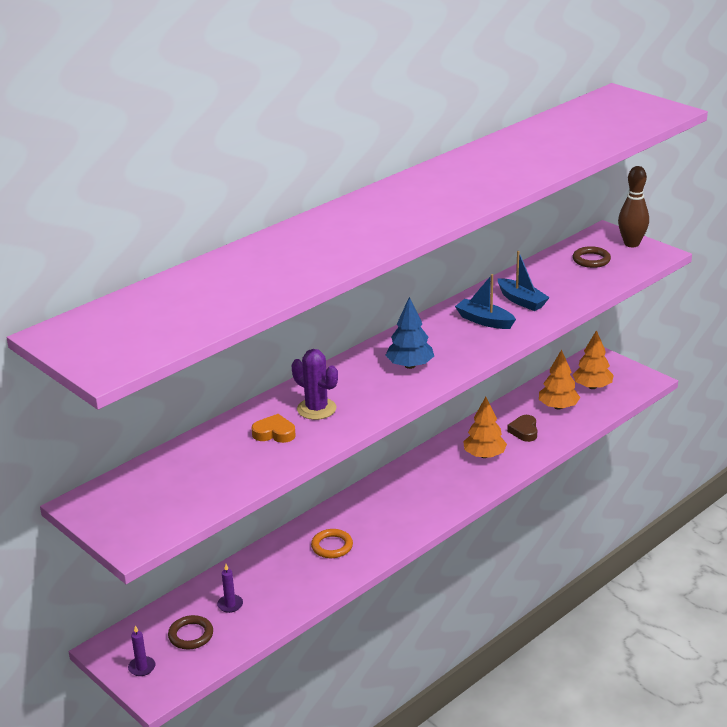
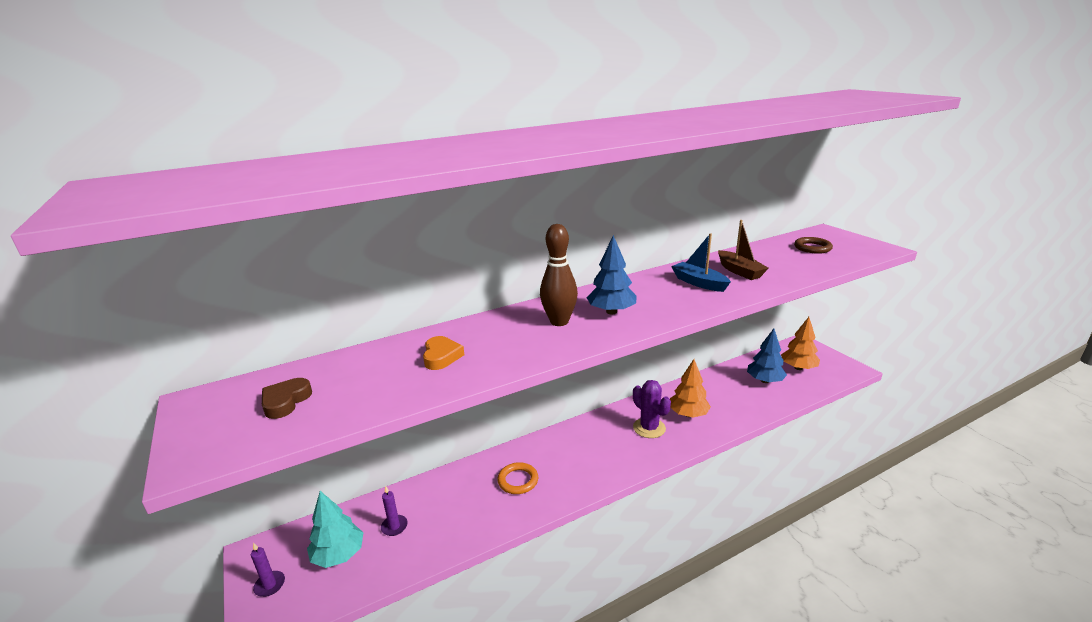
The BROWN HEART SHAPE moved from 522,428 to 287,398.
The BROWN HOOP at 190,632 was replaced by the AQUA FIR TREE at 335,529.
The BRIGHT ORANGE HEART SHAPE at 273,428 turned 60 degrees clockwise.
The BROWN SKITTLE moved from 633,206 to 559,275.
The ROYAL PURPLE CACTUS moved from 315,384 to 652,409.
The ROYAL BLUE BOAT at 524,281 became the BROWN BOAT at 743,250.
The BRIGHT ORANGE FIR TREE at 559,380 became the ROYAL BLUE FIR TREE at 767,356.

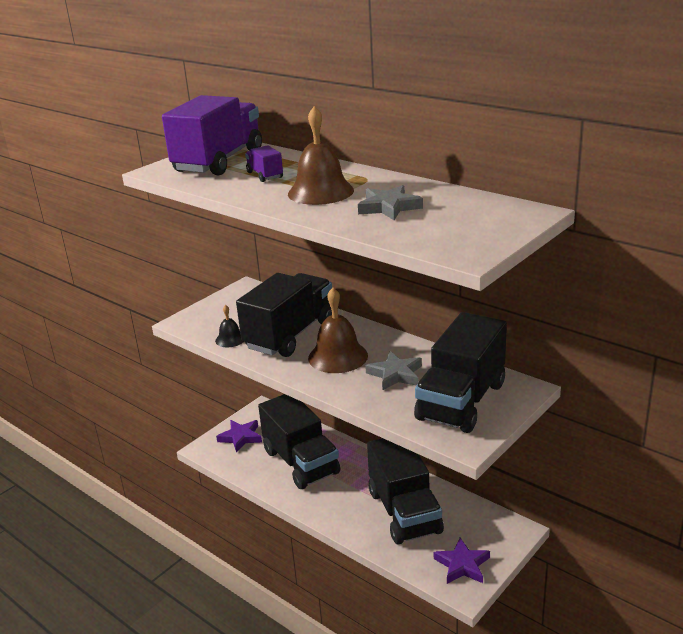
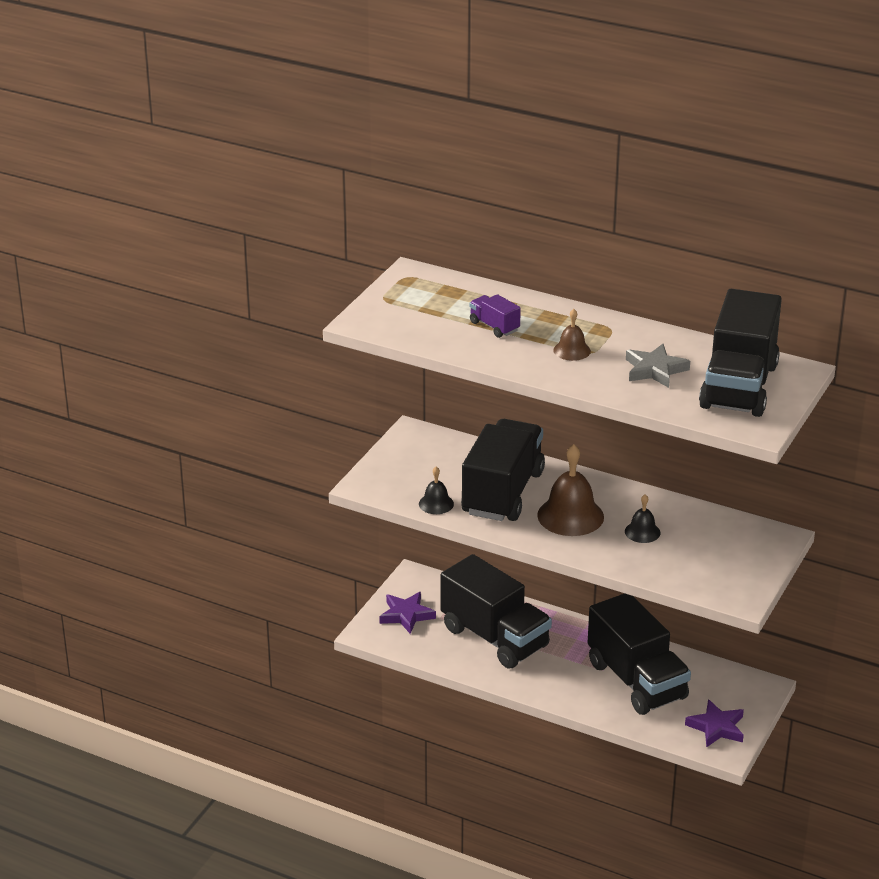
The BROWN HAND BELL at 321,155 changed to 0.53 times the size.
The ASH-GREY STAR SHAPE at 393,370 was replaced by the JET-BLACK HAND BELL at 643,518.
The JET-BLACK LORRY moved from 460,372 to 740,353.
The ROYAL PURPLE LORRY at 212,135 disappeared.

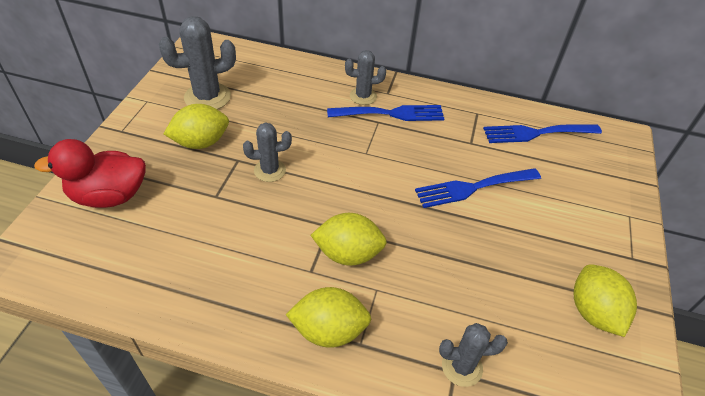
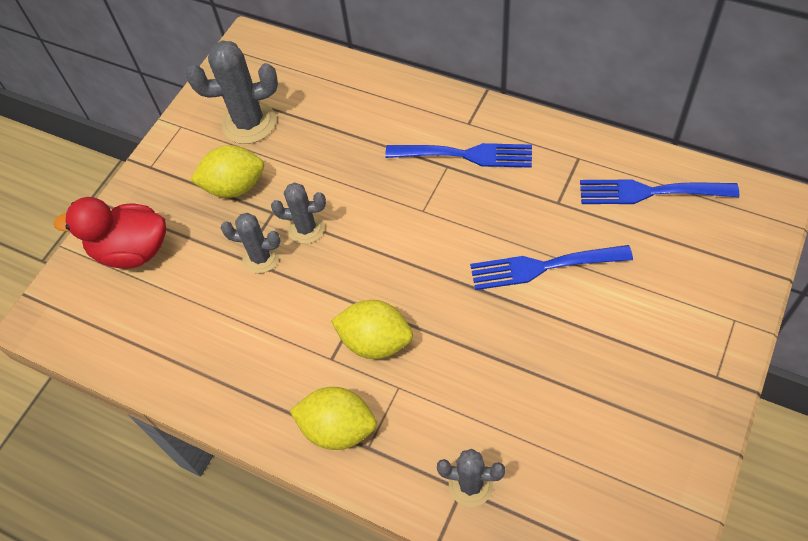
The ASH-GREY CACTUS moved from 365,77 to 251,243.
The YELLOW CITRUS FRUIT at 605,300 disappeared.

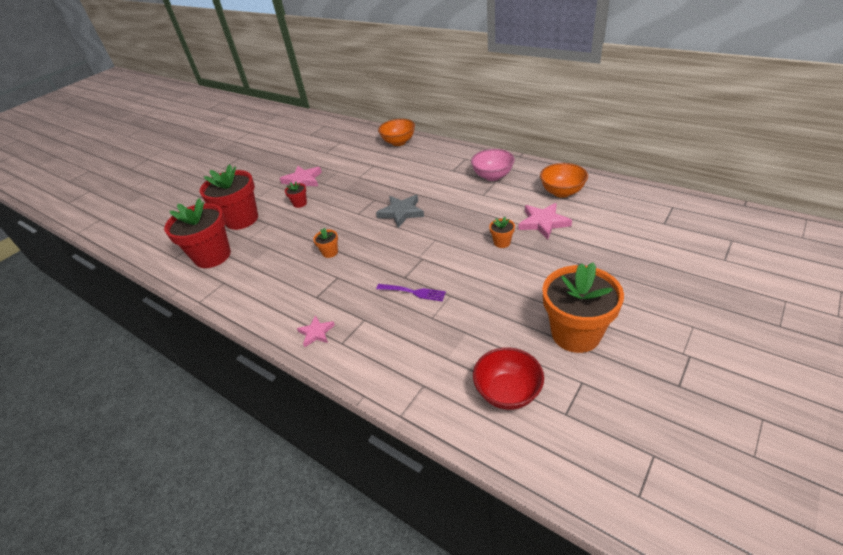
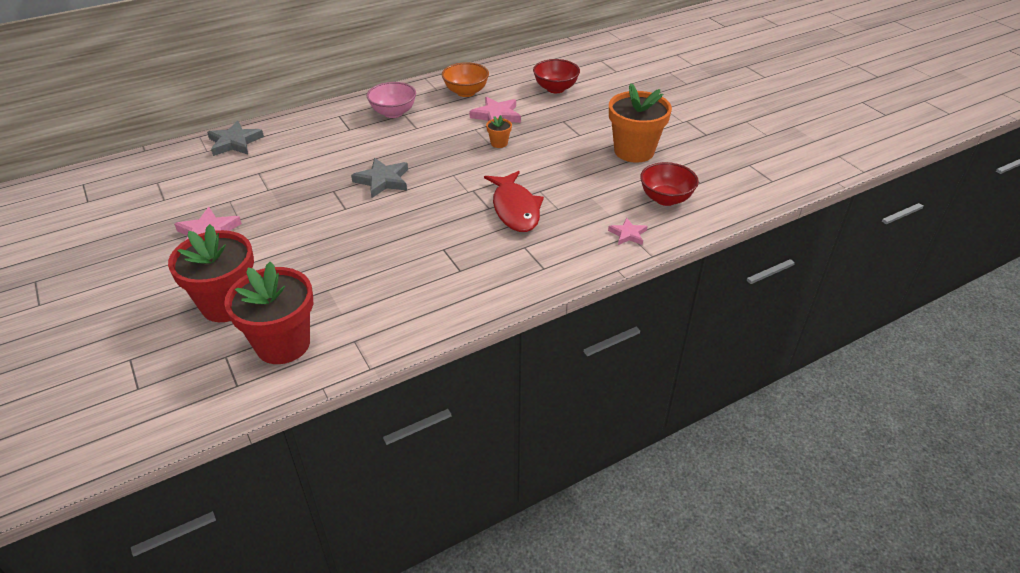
The BRIGHT ORANGE DEEP DISH at 396,132 was replaced by the ASH-GREY STAR SHAPE at 235,138.
The ROYAL PURPLE TABLE FORK at 411,292 was replaced by the CRIMSON FISH FIGURE at 514,201.
The CRIMSON DEEP DISH at 556,76 appeared.
The PINK STAR SHAPE moved from 316,331 to 627,231.
The CRIMSON FLOWER POT at 296,194 disappeared.
The BRIGHT ORANGE FLOWER POT at 325,243 disappeared.

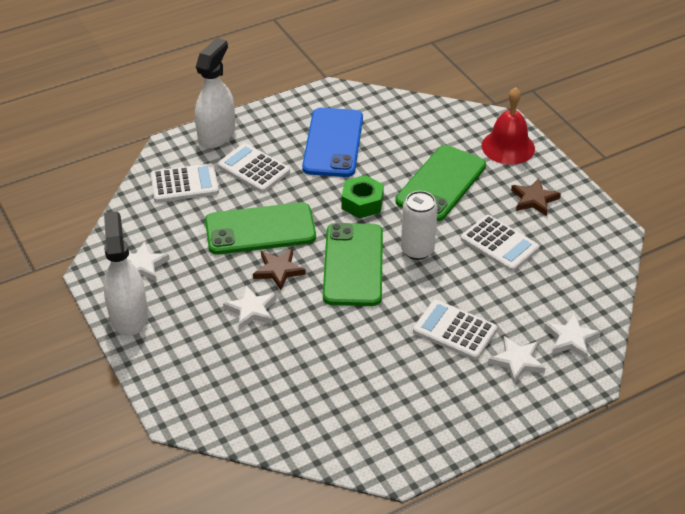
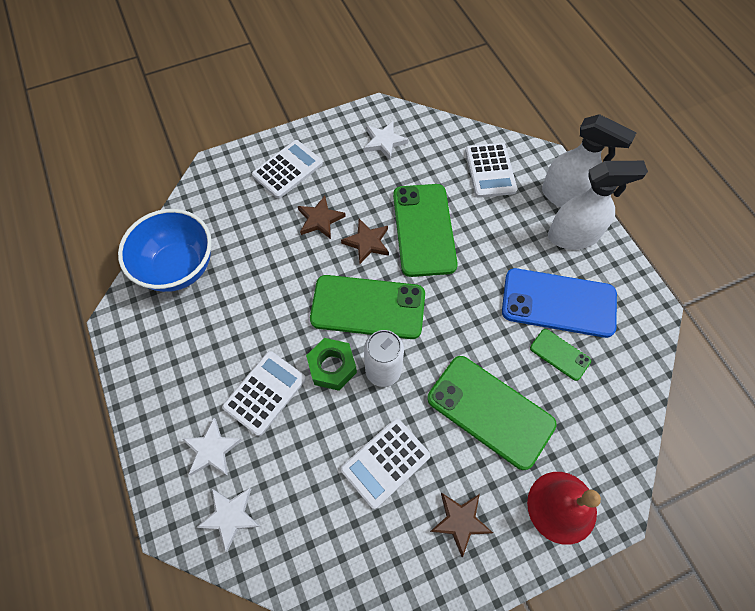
The ROYAL BLUE DEEP DISH at 165,250 appeared.
The WHITE ADDING MACHINE moved from 253,168 to 287,169.
The WHITE STAR SHAPE at 249,307 became the BROWN STAR SHAPE at 322,217.
The EMERALD HEXAGON NUT moved from 363,197 to 331,364.
The EMERALD SMARTPHONE at 560,355 appeared.
The WHITE SPRAYER moved from 126,274 to 598,205.

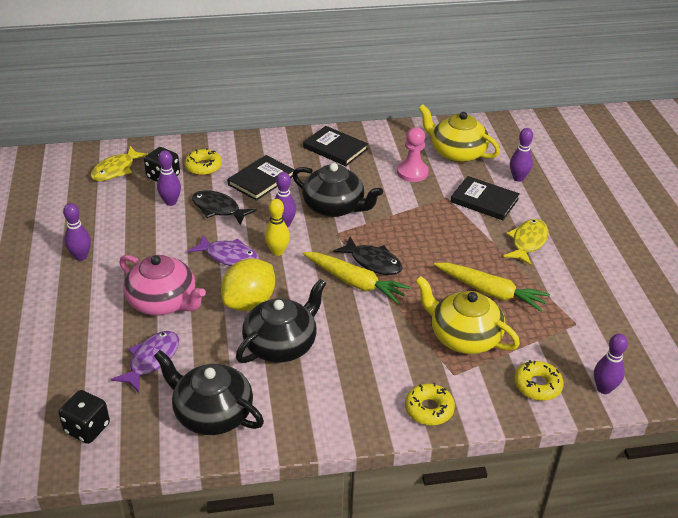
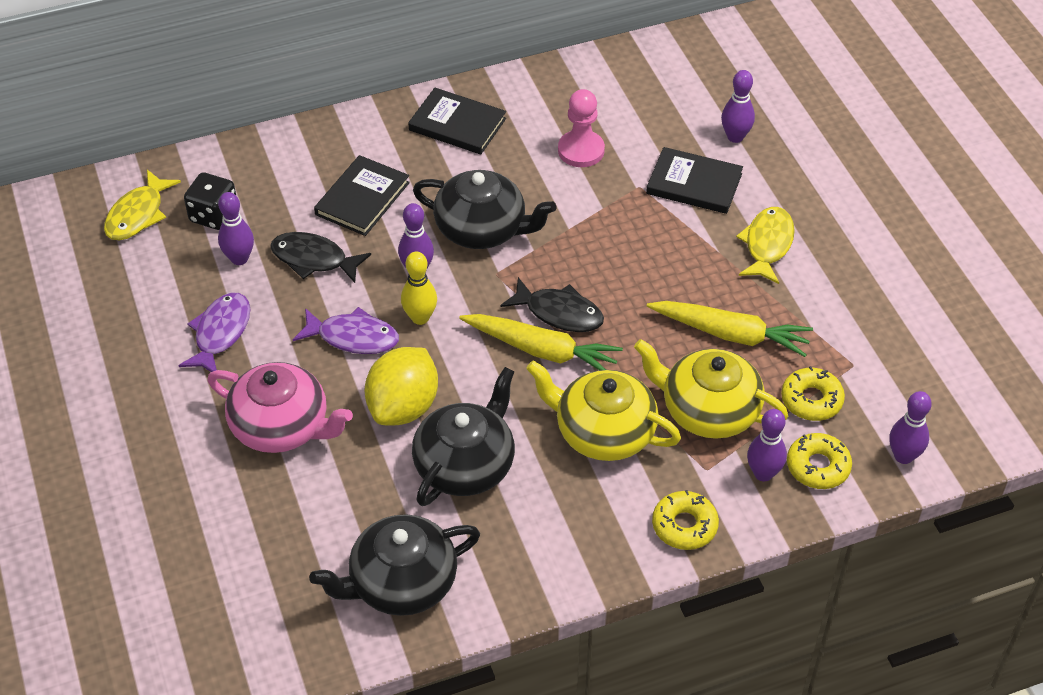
The ROYAL PURPLE FISH FIGURE moved from 145,362 to 214,332.
The JET-BLACK CHINA TEAPOT at 209,392 turned 45 degrees counterclockwise.
The YELLOW CHINA TEAPOT moved from 459,133 to 603,411.
The ROYAL PURPLE SKITTLE moved from 77,232 to 767,445.
The YELLOW DOUGHNUT moved from 203,161 to 813,393.
The JET-BLACK DICE at 84,417 disappeared.

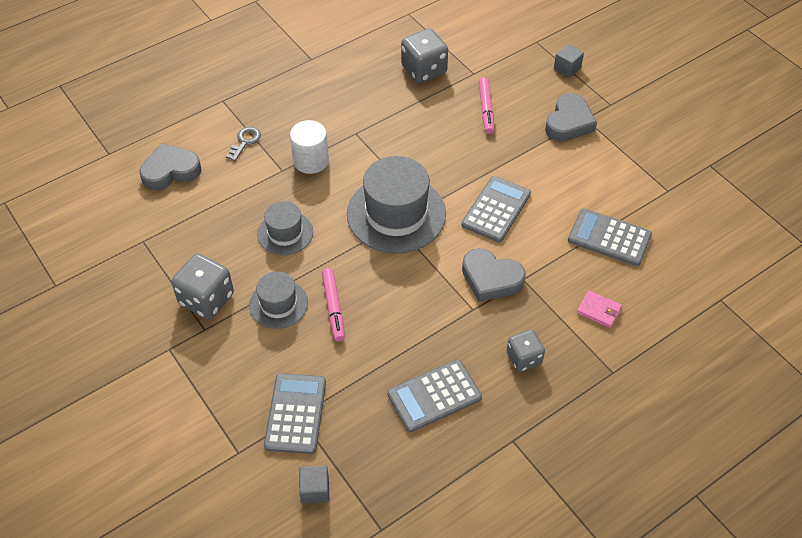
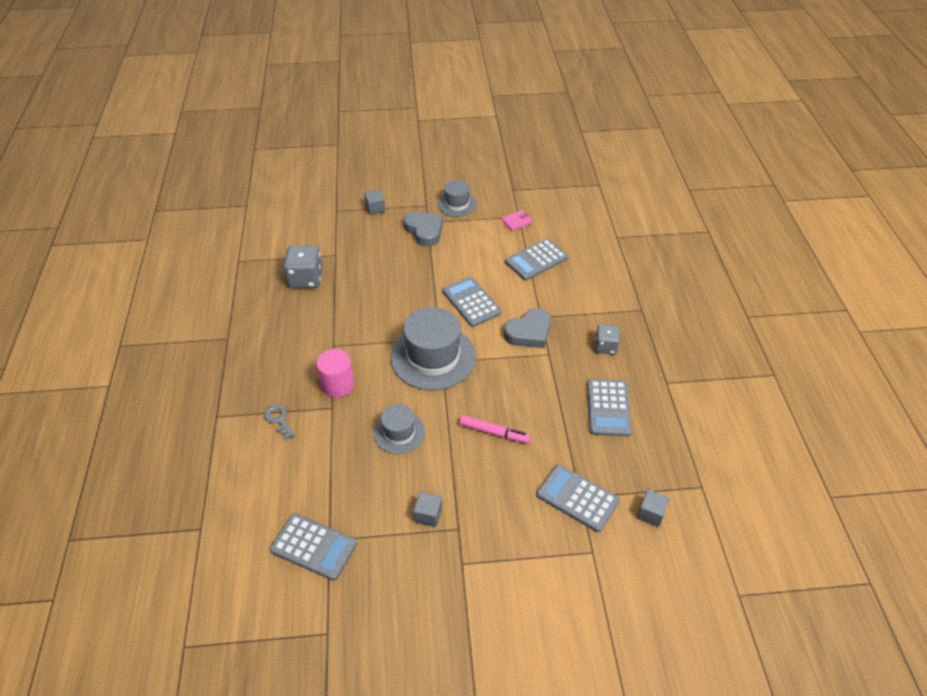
The ASH-GREY ADDING MACHINE at 313,547 appeared.
The WHITE SOLID CYLINDER at 309,147 became the PINK SOLID CYLINDER at 335,373.
The ASH-GREY DICE at 202,286 was replaced by the ASH-GREY BLOCK at 427,509.
The ASH-GREY HAT moved from 278,300 to 457,198.
The PINK BILLFOLD moved from 599,309 to 517,220.
The ASH-GREY HEART SHAPE at 170,166 disappeared.
The PINK MARKER at 486,106 disappeared.

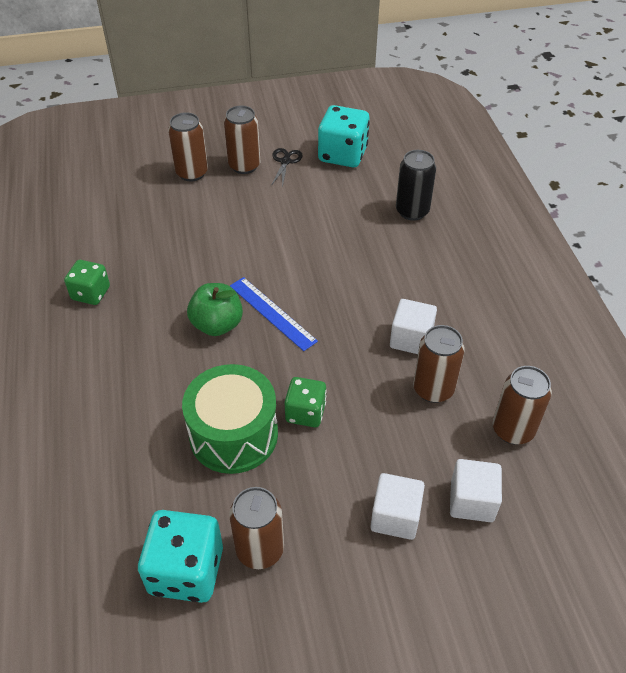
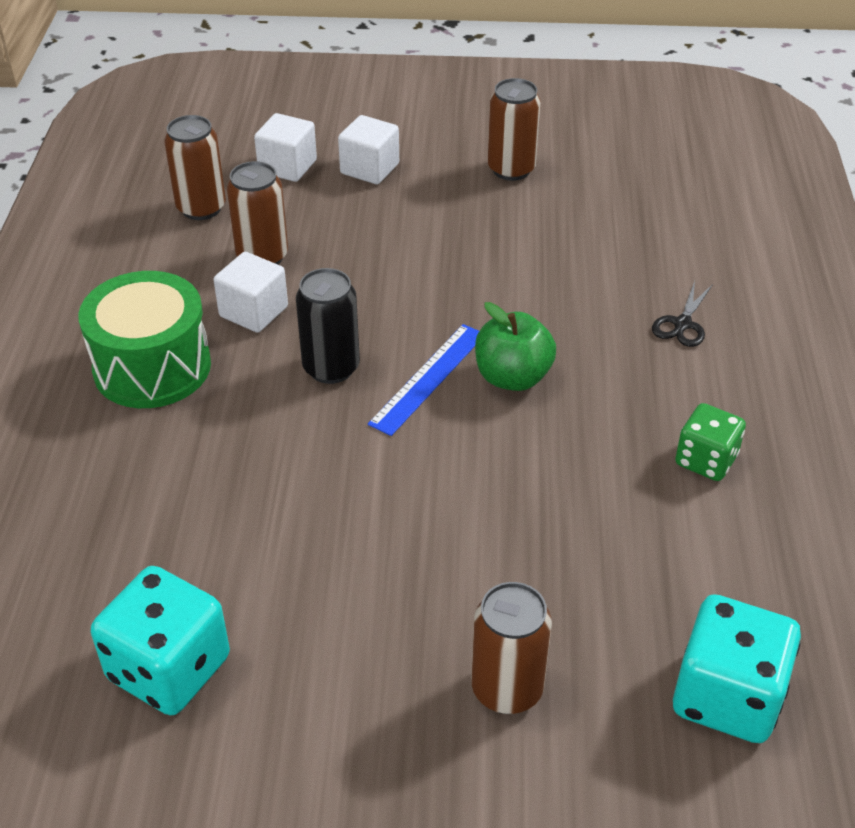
The EMERALD SNARE DRUM moved from 230,419 to 145,339.
The JET-BLACK CAN moved from 416,185 to 328,326.
The ROYAL BLUE RULER at 274,314 turned 60 degrees clockwise.
The JET-BLACK SCISSORS moved from 287,168 to 682,314.
The AQUA DICE moved from 180,556 to 737,668.
The BROWN CAN at 242,139 disappeared.
The EMERALD DICE at 305,402 disappeared.

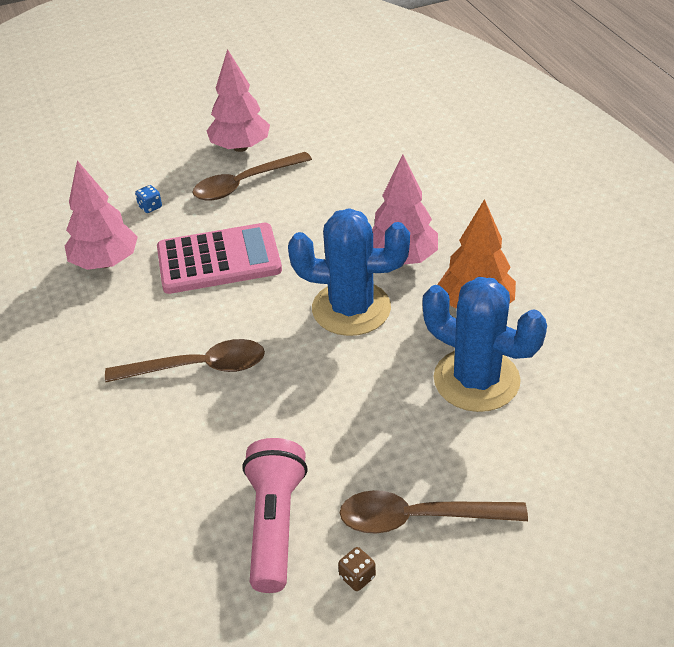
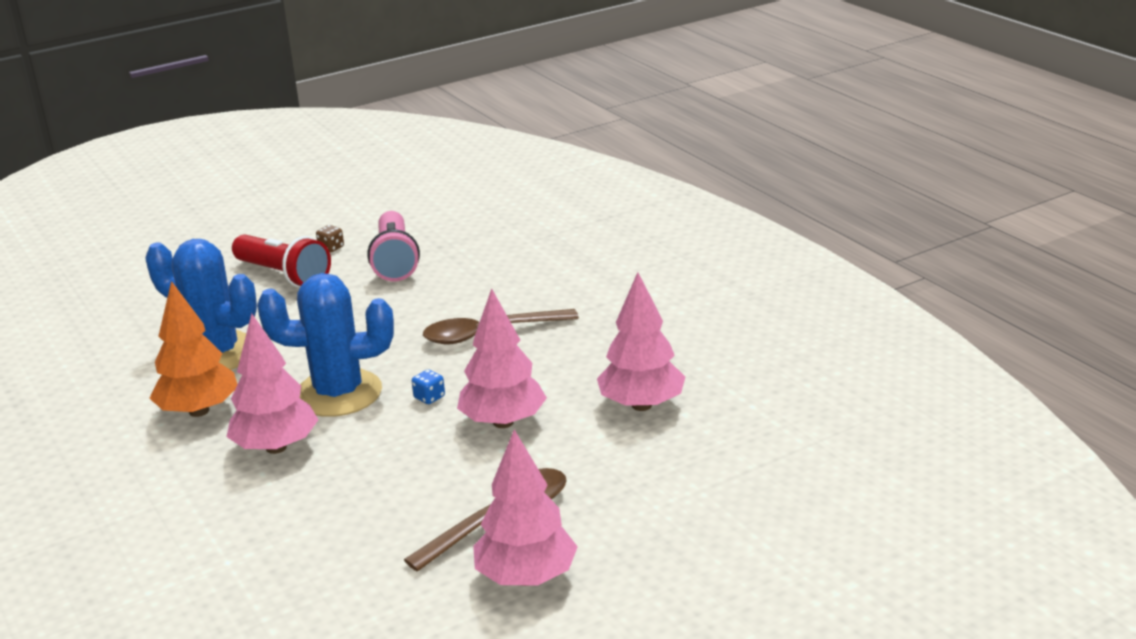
The BROWN SPOON at 434,511 was replaced by the CRIMSON POCKET TORCH at 281,261.
The ROYAL BLUE DICE moved from 148,199 to 428,387.
The PINK ADDING MACHINE at 219,258 was replaced by the PINK FIR TREE at 502,358.

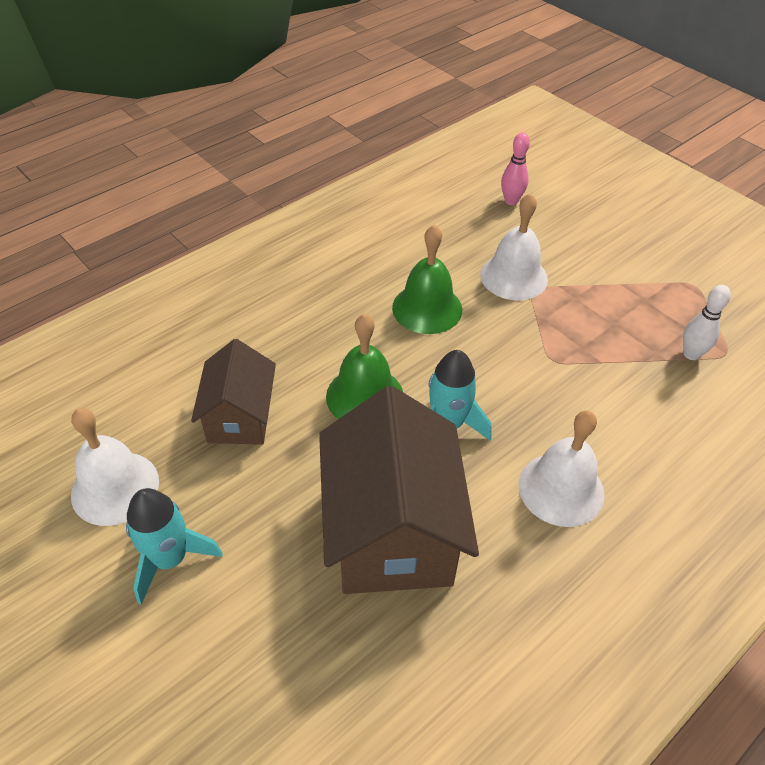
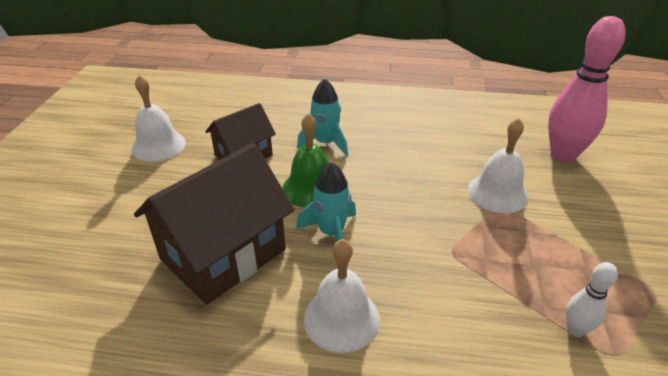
The AQUA ROCKET moved from 174,546 to 322,117.
The PINK SKITTLE at 515,168 changed to 2.10 times the size.
The EMERALD HAND BELL at 427,279 disappeared.

